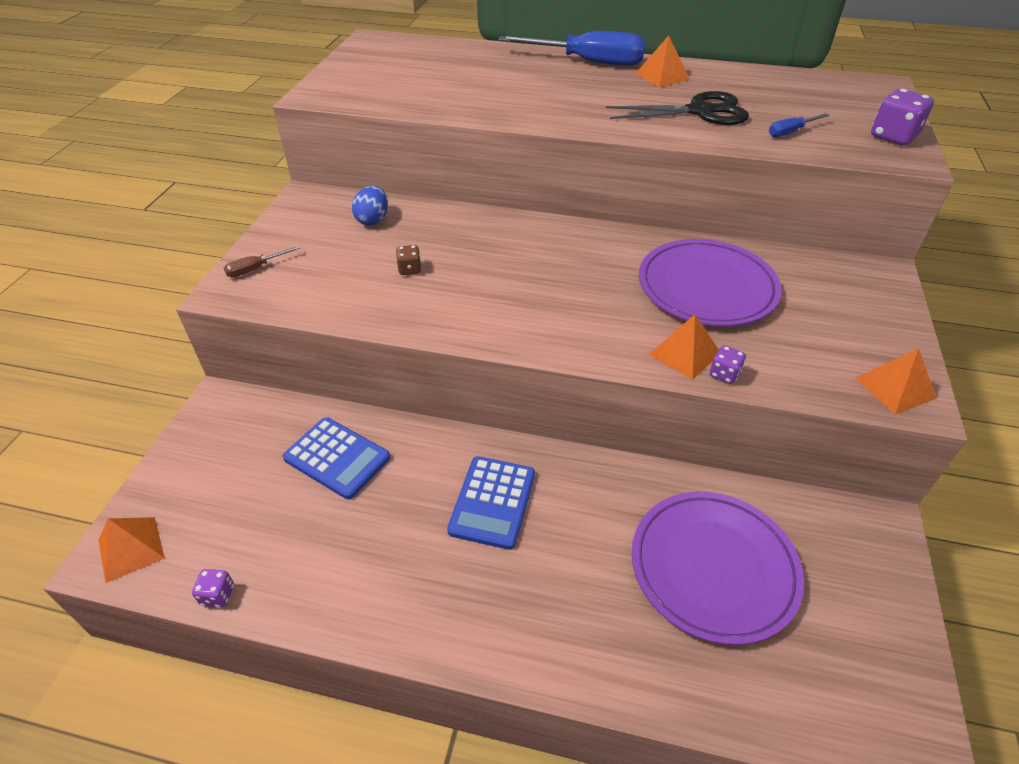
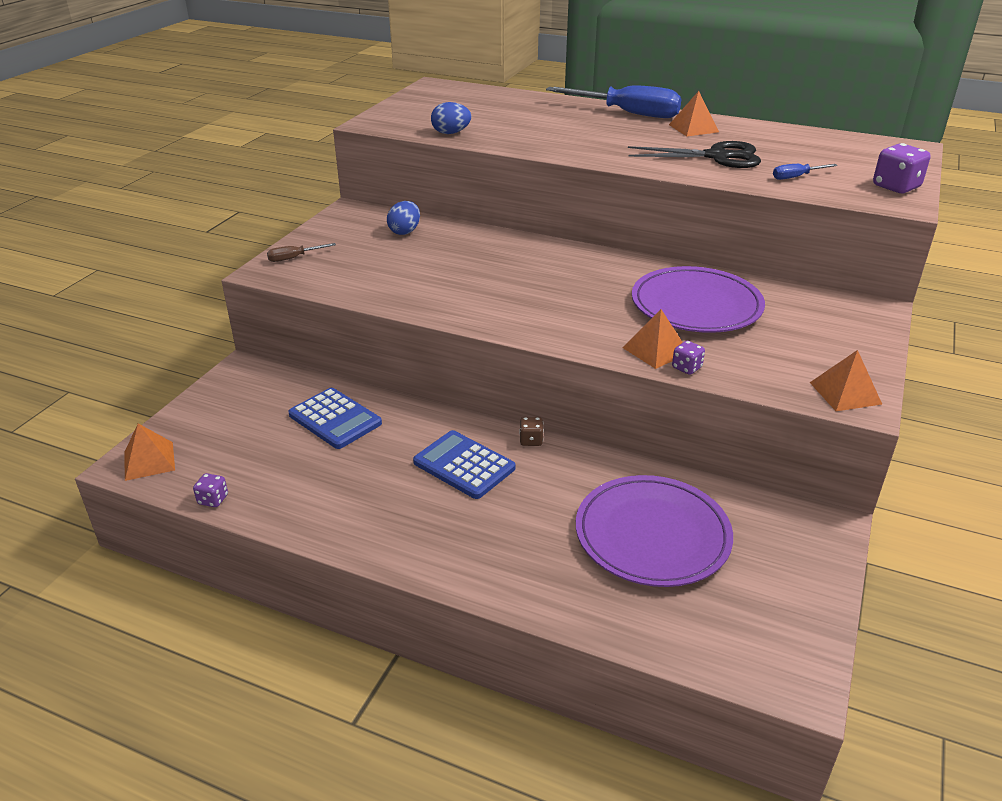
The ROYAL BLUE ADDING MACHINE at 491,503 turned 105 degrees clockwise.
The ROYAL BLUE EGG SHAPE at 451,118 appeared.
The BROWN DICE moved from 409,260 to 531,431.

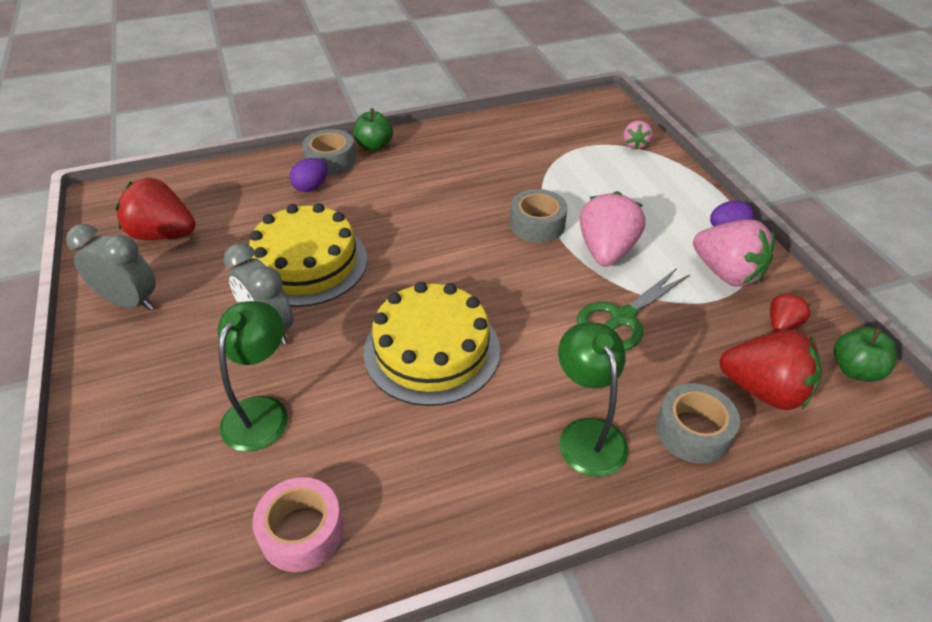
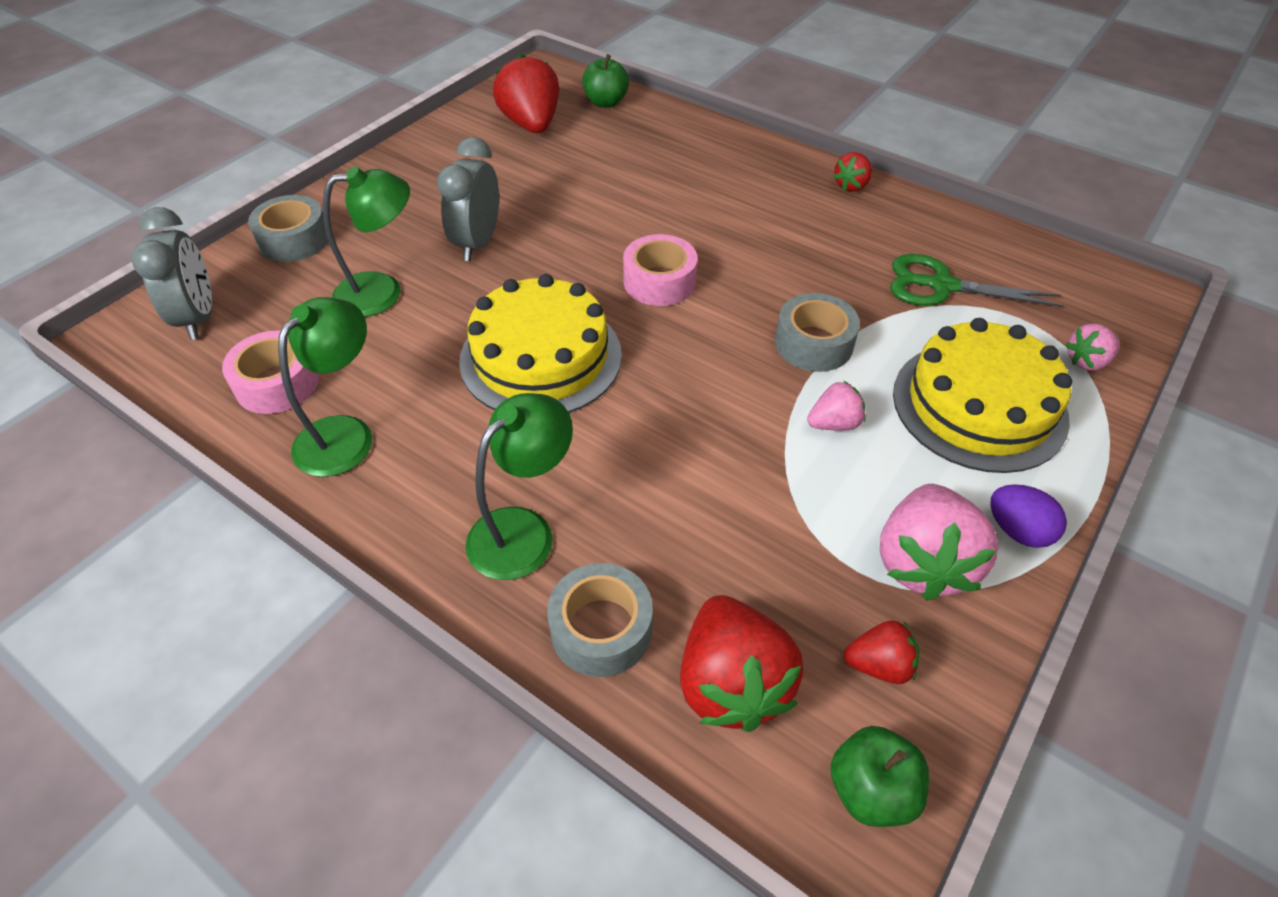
The ASH-GREY CLOCK moved from 111,267 to 171,273.
The ASH-GREY STICKY TAPE moved from 329,152 to 288,228.
The EMERALD DESK LAMP at 325,387 appeared.
The EMERALD APPLE FRUIT moved from 373,129 to 605,81.
The PINK STICKY TAPE at 660,270 appeared.
The PINK TOY STRAWBERRY at 612,229 changed to 0.53 times the size.
The CRIMSON TOY STRAWBERRY at 852,172 appeared.
The EMERALD SCISSORS moved from 633,309 to 976,280.
The YELLOW GATEAU moved from 308,255 to 982,395.
The ROYAL PURPLE EGG SHAPE at 309,175 disappeared.

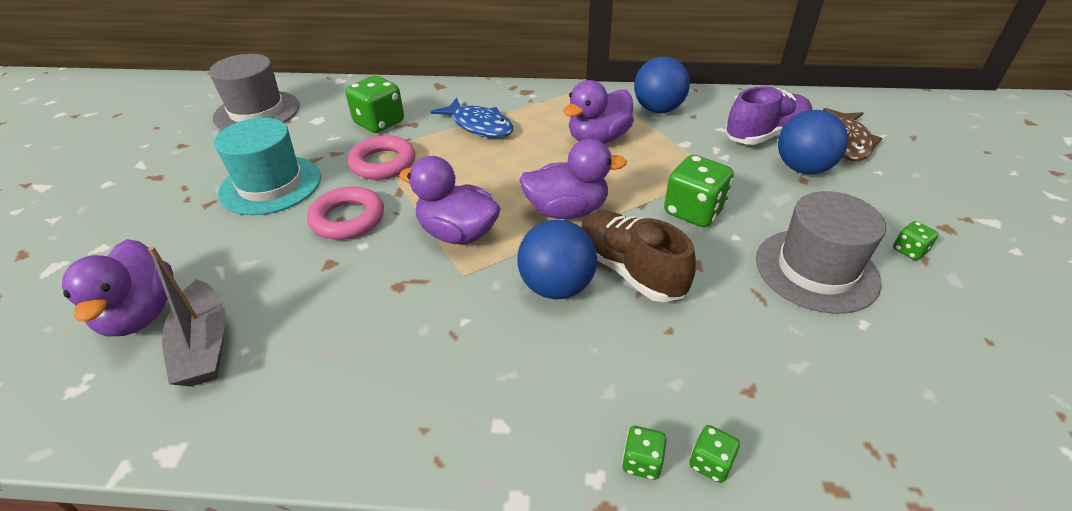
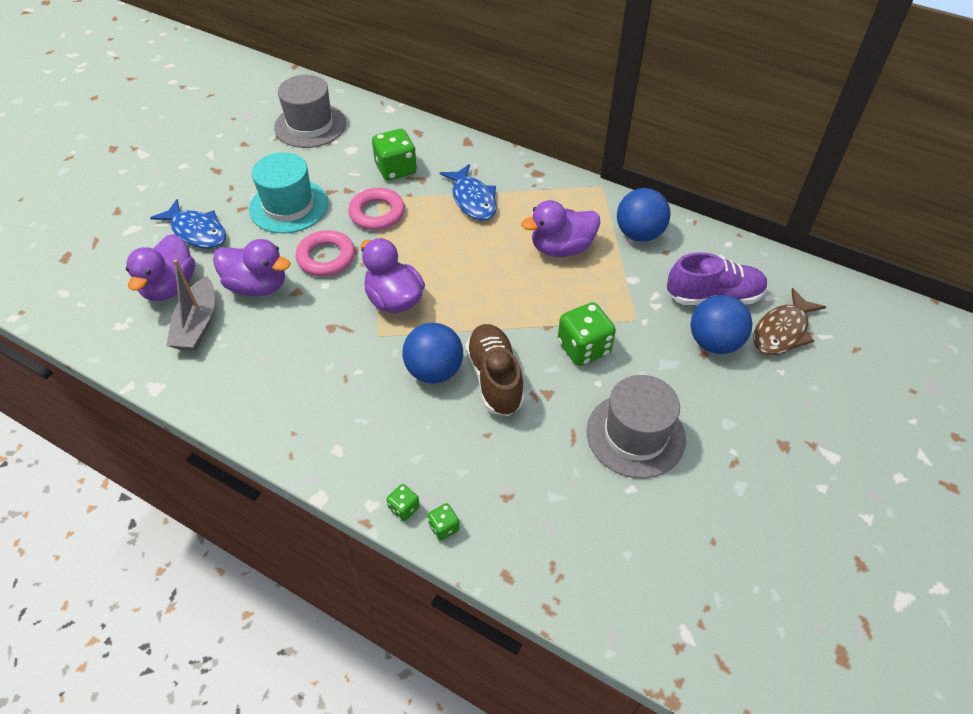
The ROYAL BLUE FISH FIGURE at 188,224 appeared.
The ROYAL PURPLE RUBBER DUCK moved from 573,179 to 251,267.
The EMERALD DICE at 915,240 disappeared.

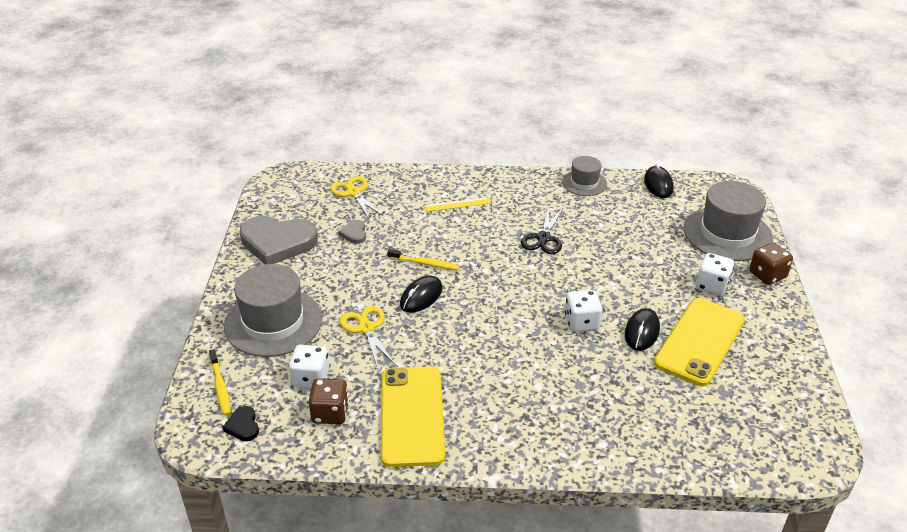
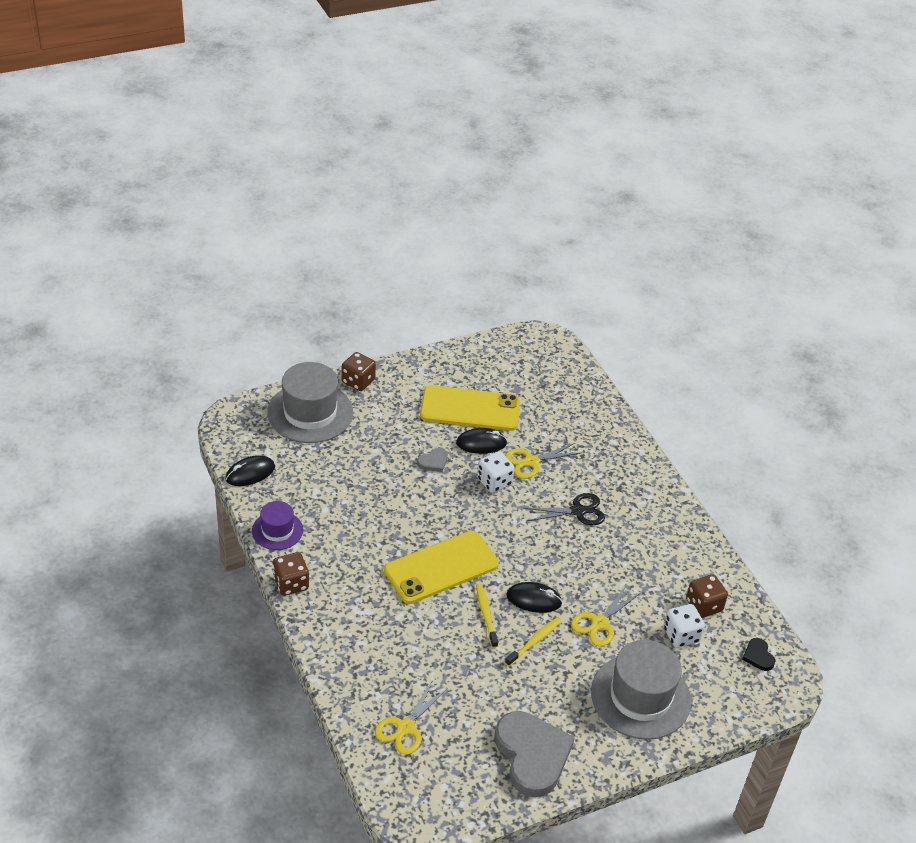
The ASH-GREY HAT at 584,176 became the ROYAL PURPLE HAT at 277,525.
The BROWN DICE at 291,574 appeared.
The YELLOW SMARTPHONE moved from 413,416 to 441,567.
The ASH-GREY HEART SHAPE moved from 352,232 to 432,460.
The YELLOW SCISSORS at 544,461 appeared.
The YELLOW TOOTH BRUSH moved from 220,382 to 533,641.
The JET-BLACK SCISSORS moved from 542,231 to 564,509.
The JET-BLACK HEART SHAPE at 240,423 turned 120 degrees clockwise.
The YELLOW RULER at 457,204 disappeared.
The WHITE DICE at 715,274 disappeared.

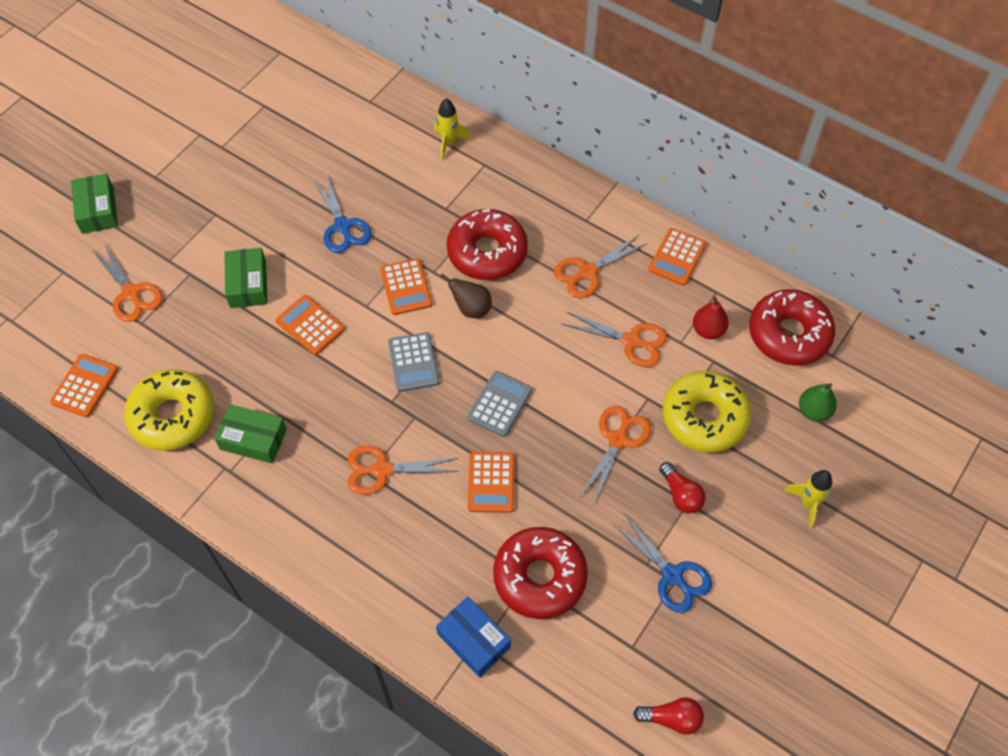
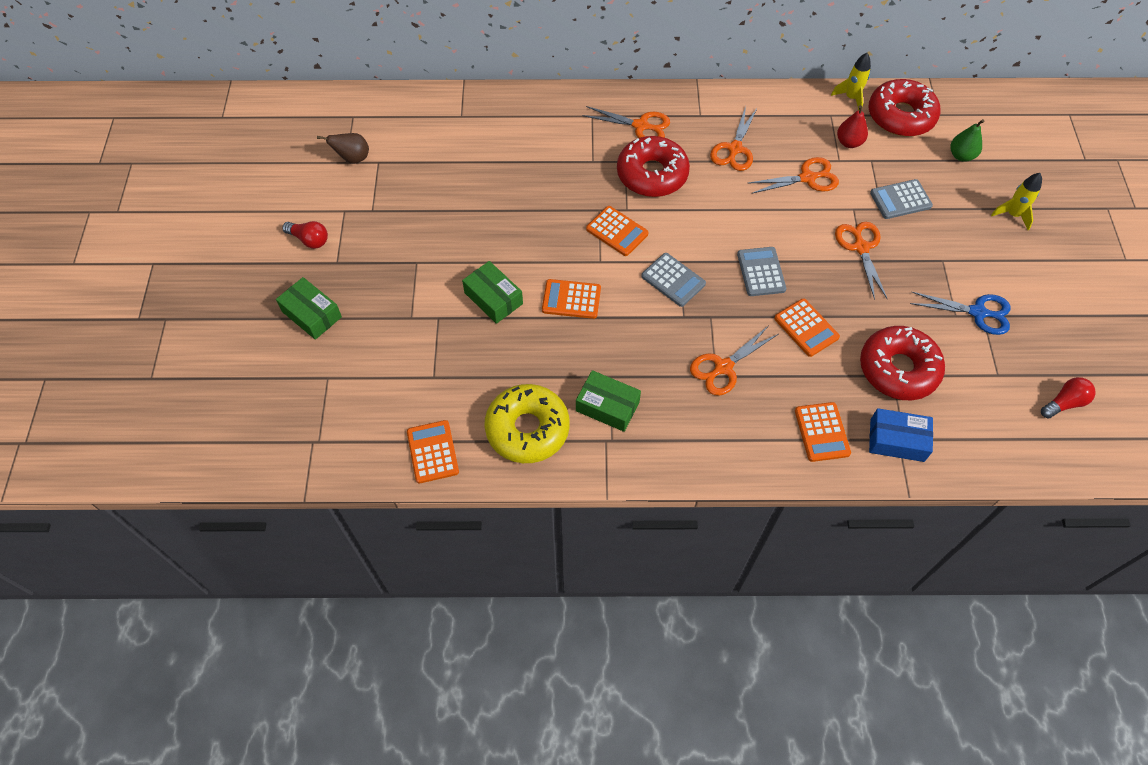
The CRIMSON LIGHTBULB moved from 683,487 to 305,235.
The BROWN PEAR FRUIT moved from 466,296 to 343,148.
The EMERALD PARCEL at 250,433 turned 45 degrees clockwise.
The BRIGHT ORANGE SCISSORS moved from 127,282 to 626,122.
The BRIGHT ORANGE ADDING MACHINE moved from 677,257 to 823,432.
The YELLOW ROCKET moved from 452,129 to 851,81.
The YELLOW DOUGHNUT at 707,411 was replaced by the ASH-GREY ADDING MACHINE at 901,199.
The ROYAL BLUE SCISSORS at 343,214 disappeared.

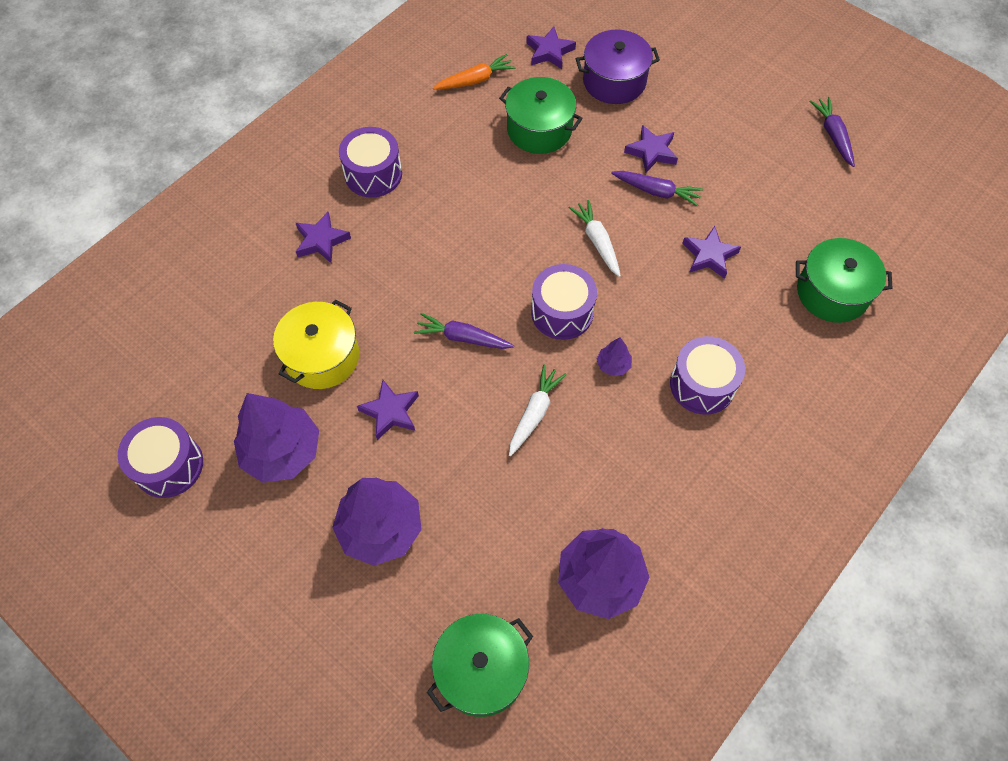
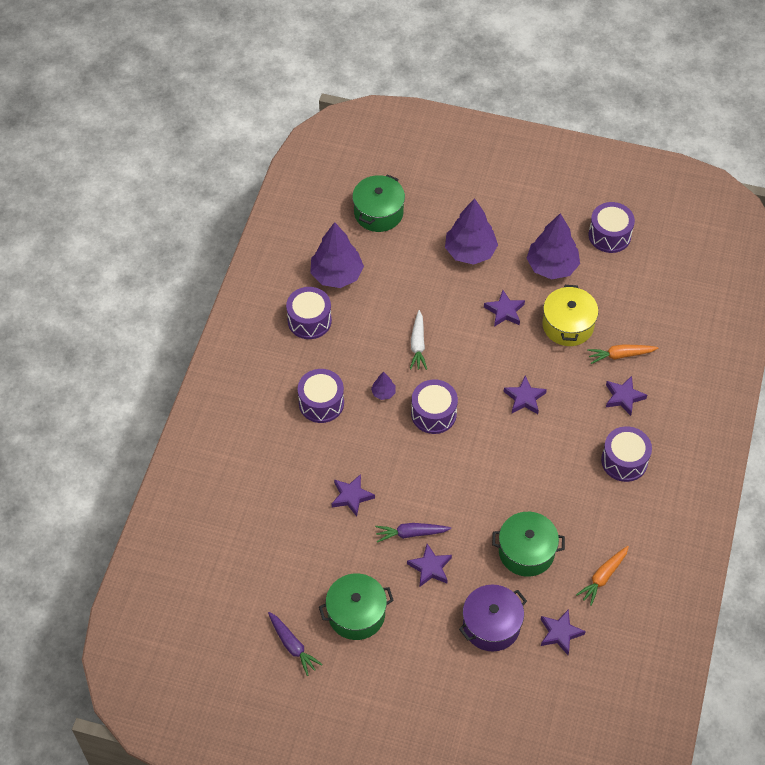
The ROYAL PURPLE SNARE DRUM at 309,313 appeared.
The EMERALD POT moved from 844,280 to 356,607.
The ROYAL PURPLE STAR SHAPE at 525,394 appeared.
The BRIGHT ORANGE ROOT VEGETABLE at 622,354 appeared.
The ROYAL PURPLE ROOT VEGETABLE at 464,331 disappeared.
The WHITE ROOT VEGETABLE at 594,238 disappeared.

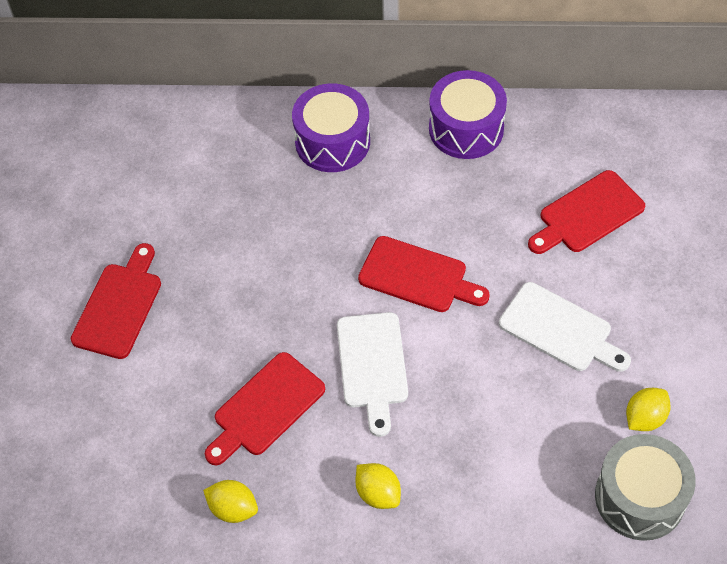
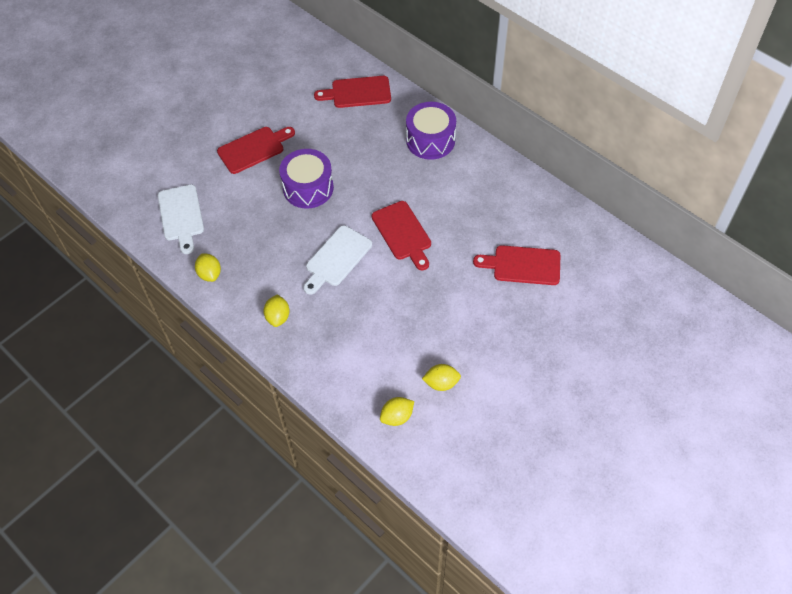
The WHITE BREAD BOARD moved from 565,327 to 181,219.
The ROYAL PURPLE SNARE DRUM moved from 468,114 to 306,179.
The CRIMSON BREAD BOARD moved from 265,409 to 352,92.
The ASH-GREY SNARE DRUM at 645,487 was replaced by the YELLOW CITRUS FRUIT at 397,411.

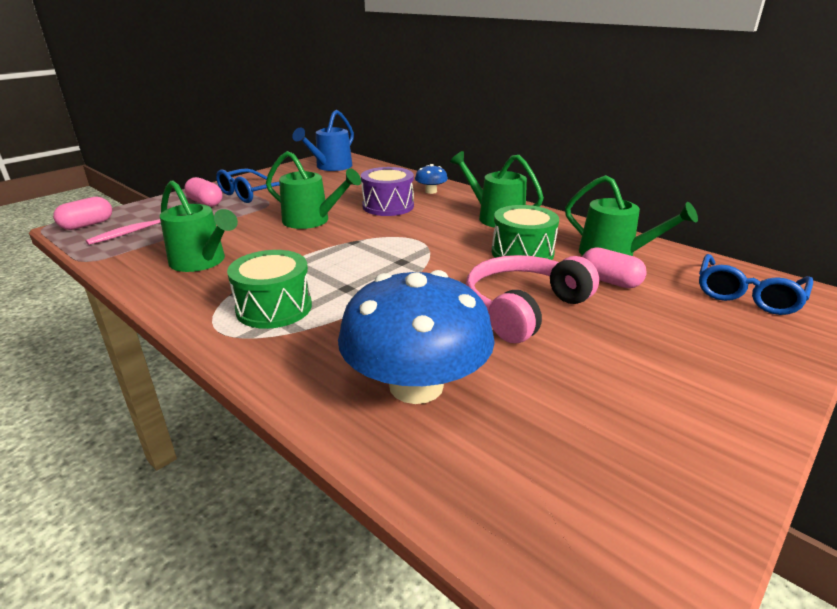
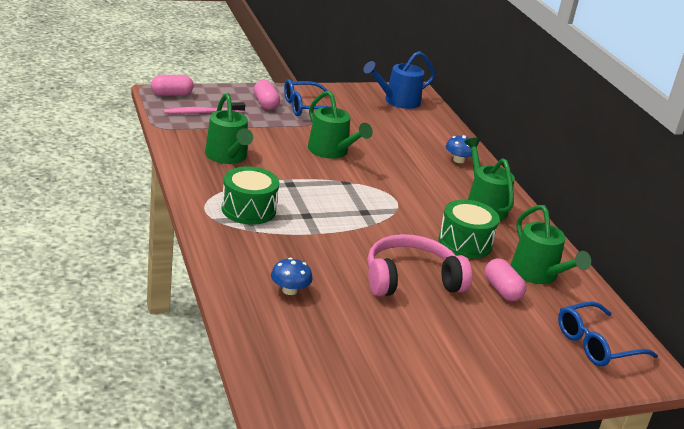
The ROYAL BLUE TOADSTOOL at 416,337 changed to 0.42 times the size.
The ROYAL PURPLE SNARE DRUM at 387,191 disappeared.

